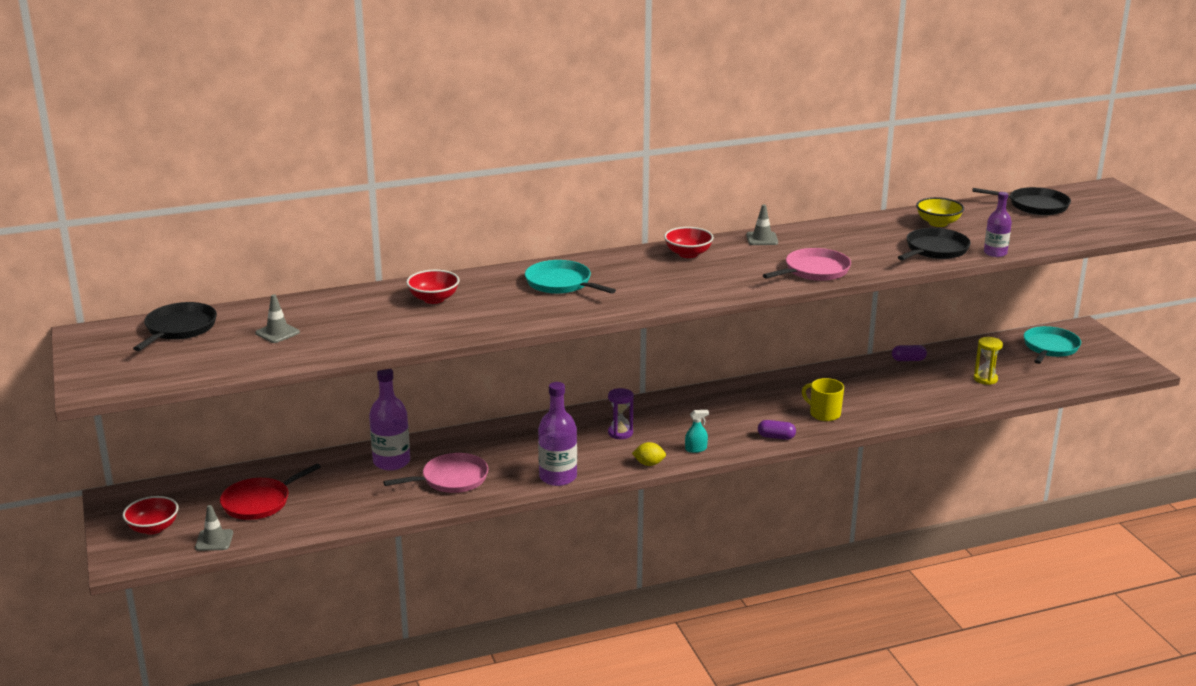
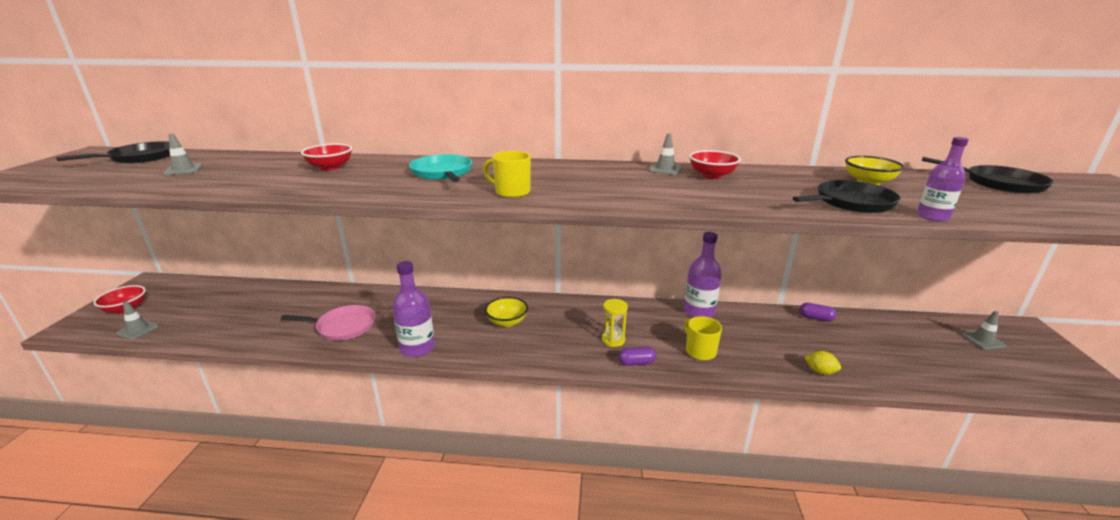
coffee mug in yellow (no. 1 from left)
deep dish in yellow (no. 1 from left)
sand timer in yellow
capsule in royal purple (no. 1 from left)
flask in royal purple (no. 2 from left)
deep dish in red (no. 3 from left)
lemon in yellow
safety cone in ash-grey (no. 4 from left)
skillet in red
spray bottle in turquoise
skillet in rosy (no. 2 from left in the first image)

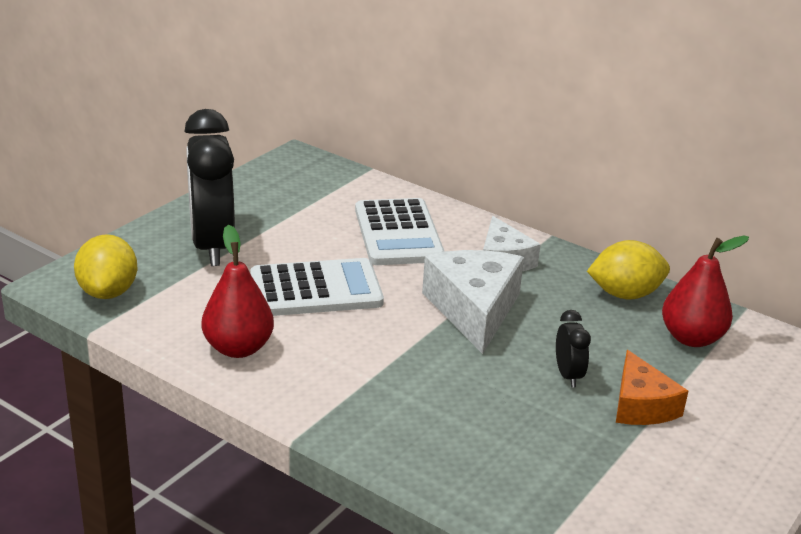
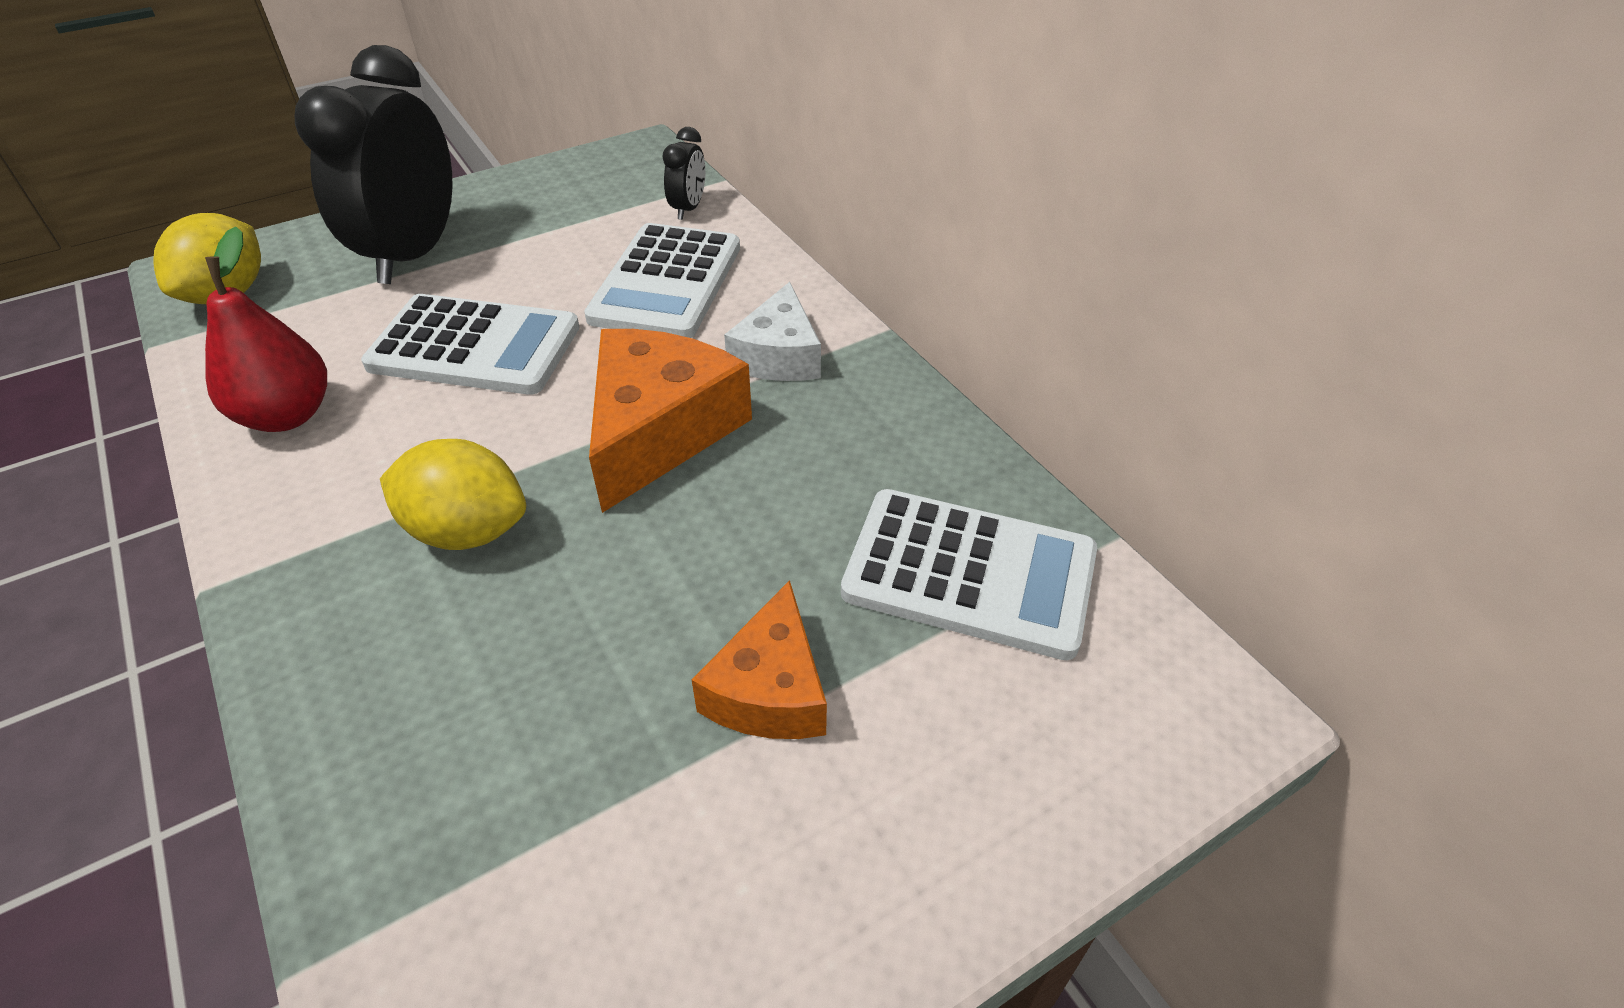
lemon in yellow (no. 2 from left)
piece of cheese in orange-coloured (no. 1 from left)
bedside clock in jet-black (no. 2 from left)
adding machine in snow-white (no. 3 from left)

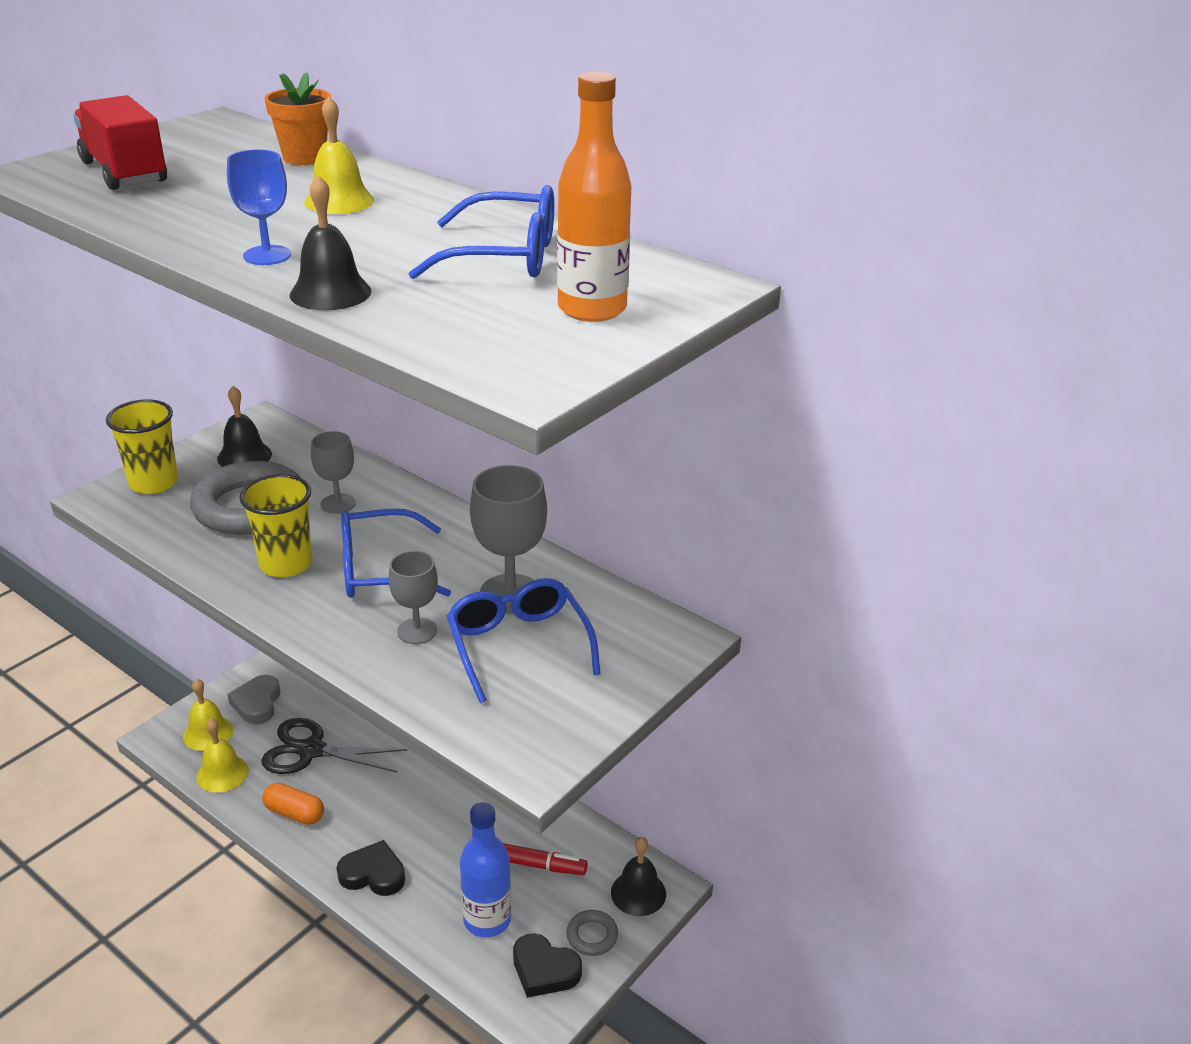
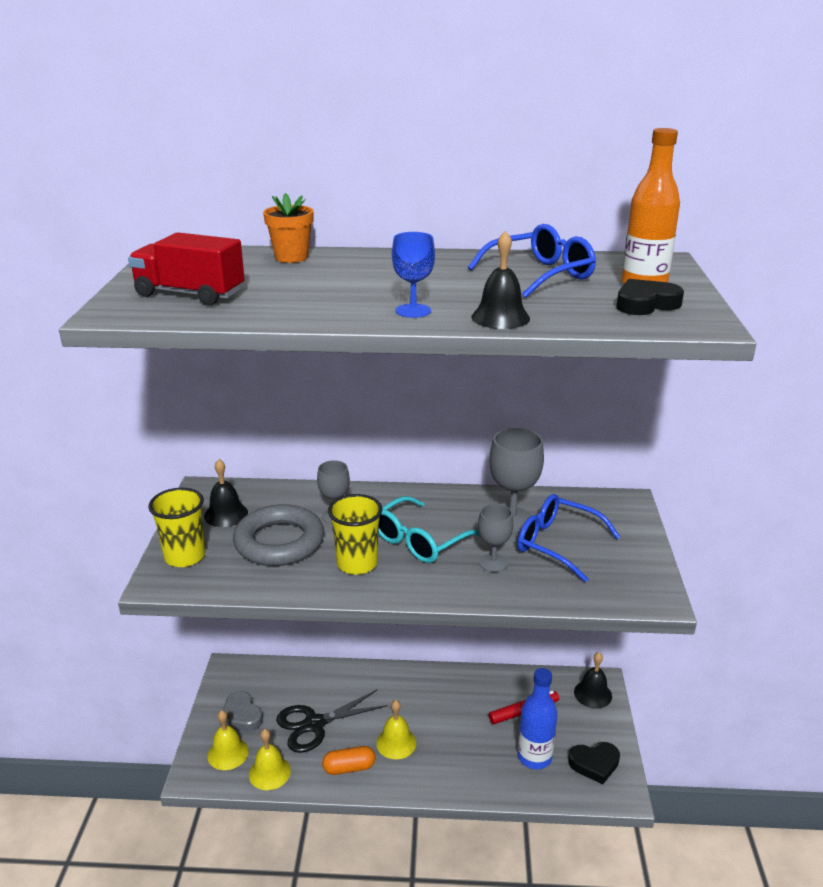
hand bell in yellow (no. 3 from left)
eyeglasses in turquoise
heart shape in jet-black (no. 2 from left)
ring in ash-grey (no. 2 from left in the first image)

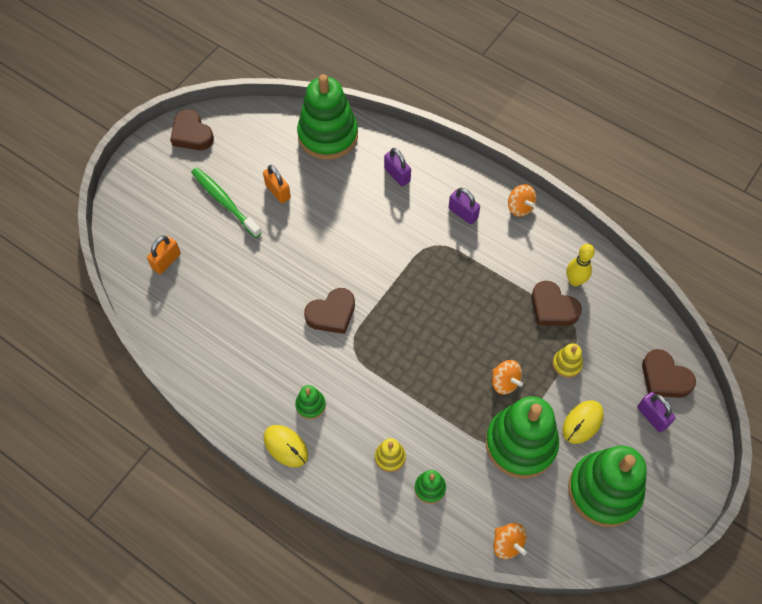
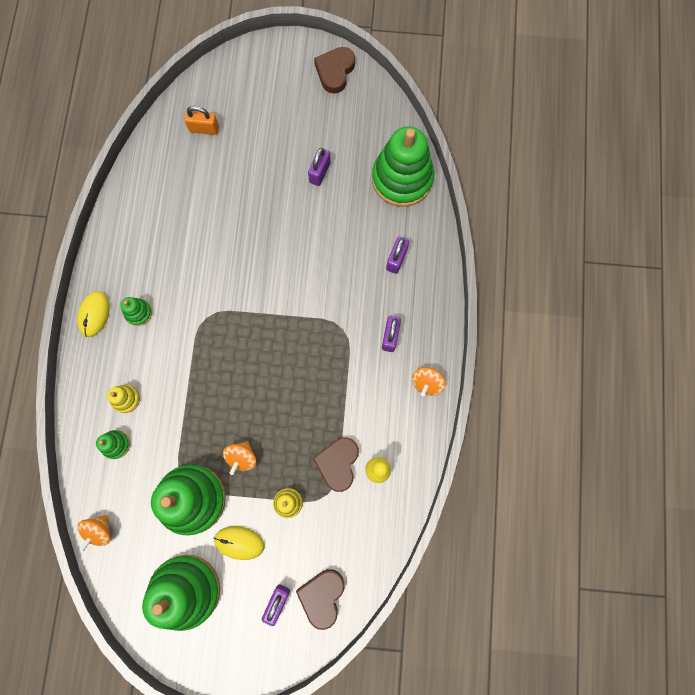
lock in royal purple (no. 2 from left)
dental brush in leaf-green
heart shape in russet (no. 2 from left in the first image)

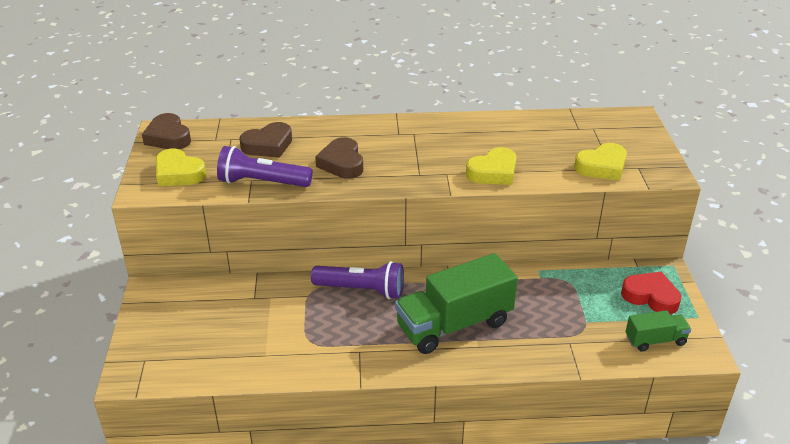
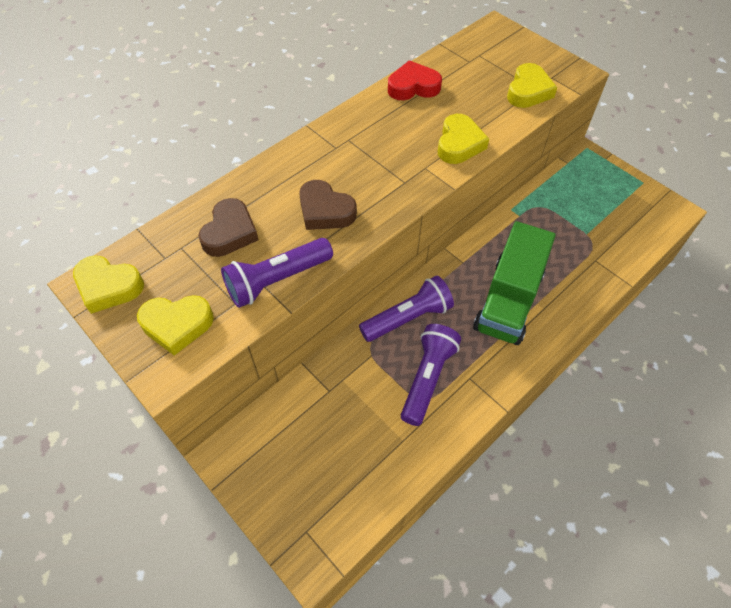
heart shape in yellow (no. 1 from left)
heart shape in red
pocket torch in royal purple (no. 3 from left)
truck in leaf-green (no. 2 from left in the first image)

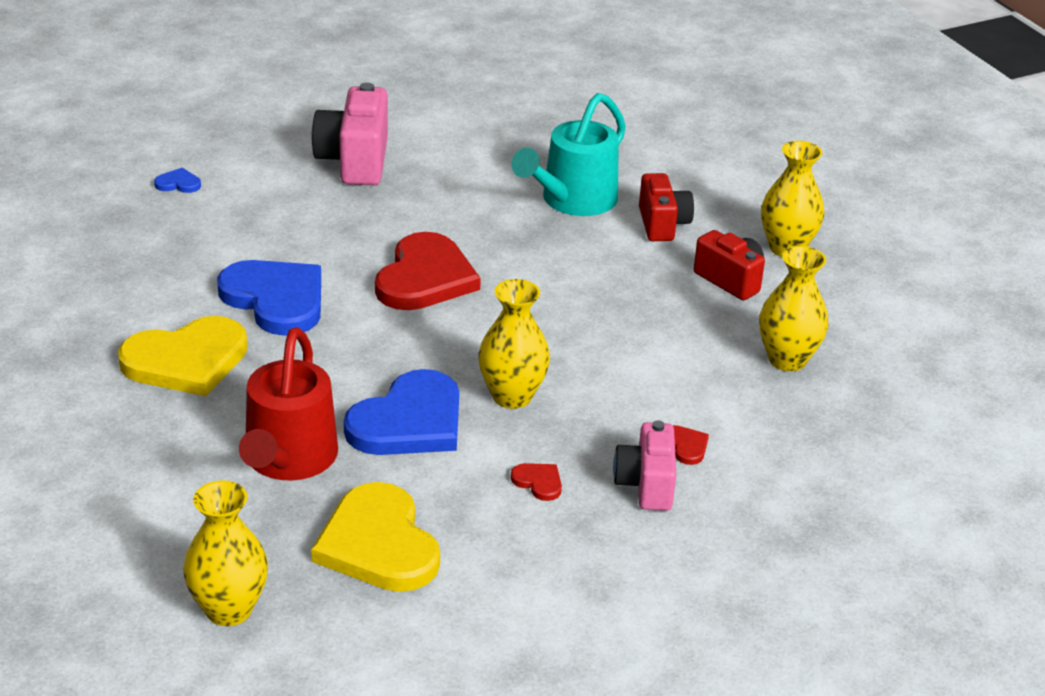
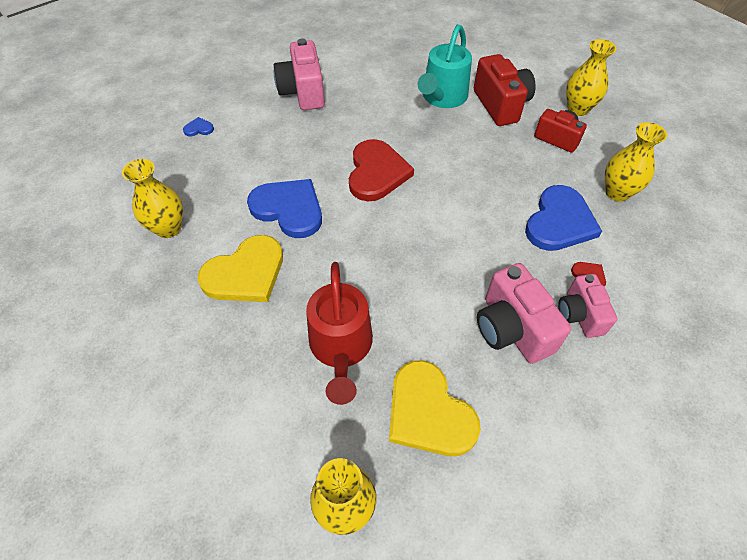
tall vase in yellow (no. 1 from left)
compact camera in red (no. 1 from left)
compact camera in rosy (no. 2 from left)
heart shape in blue (no. 3 from left)

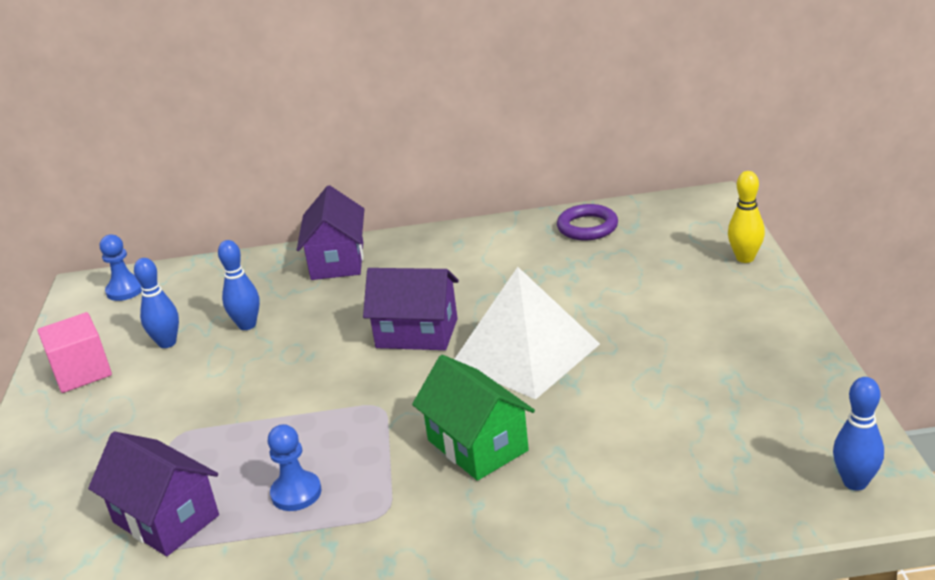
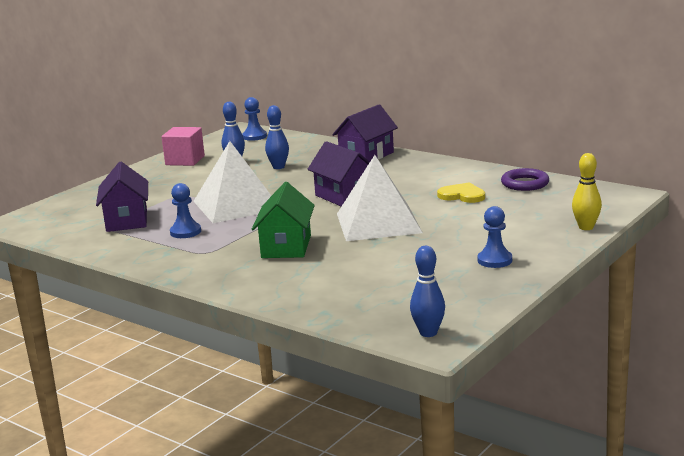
solid pyramid in snow-white (no. 1 from left)
heart shape in yellow
pawn in blue (no. 3 from left)

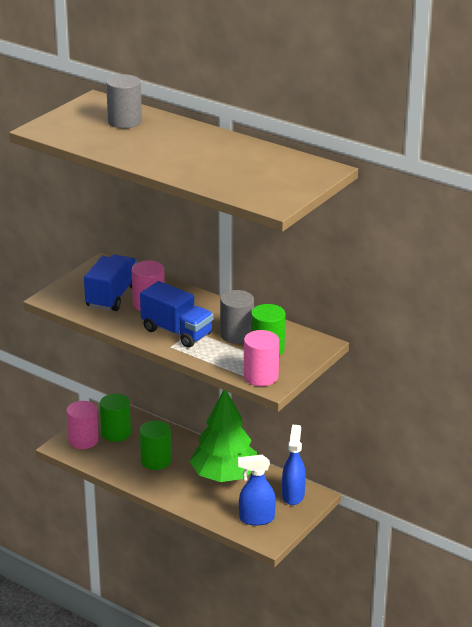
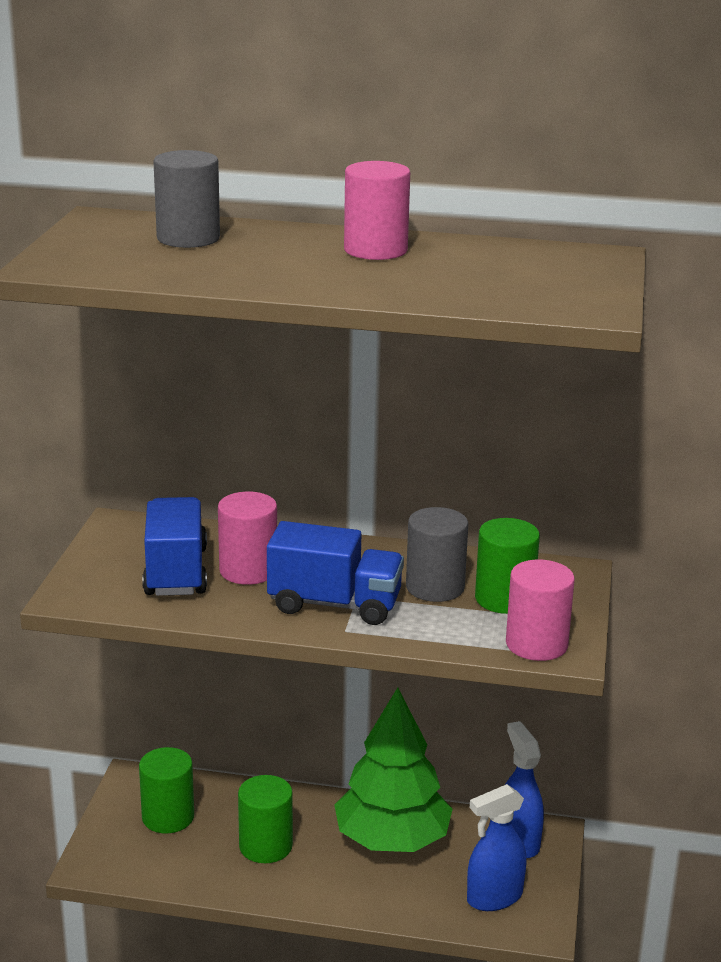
solid cylinder in rosy (no. 2 from left)

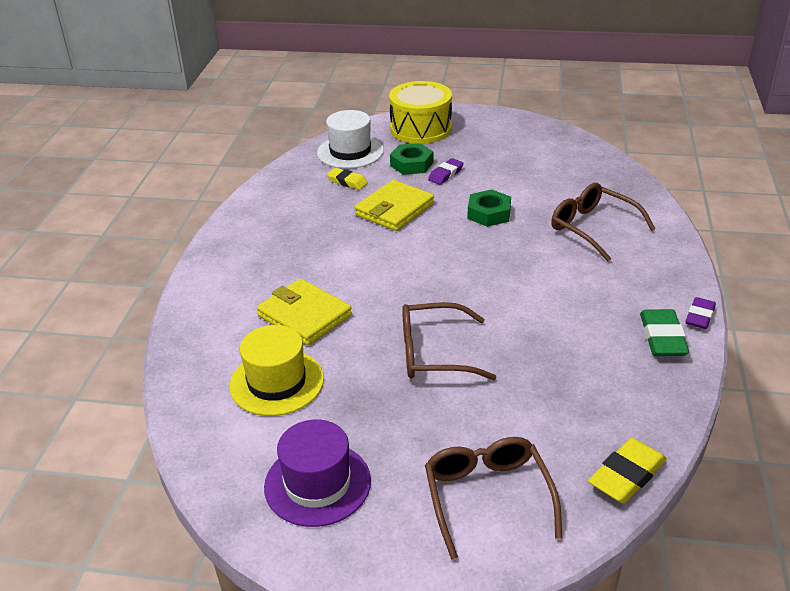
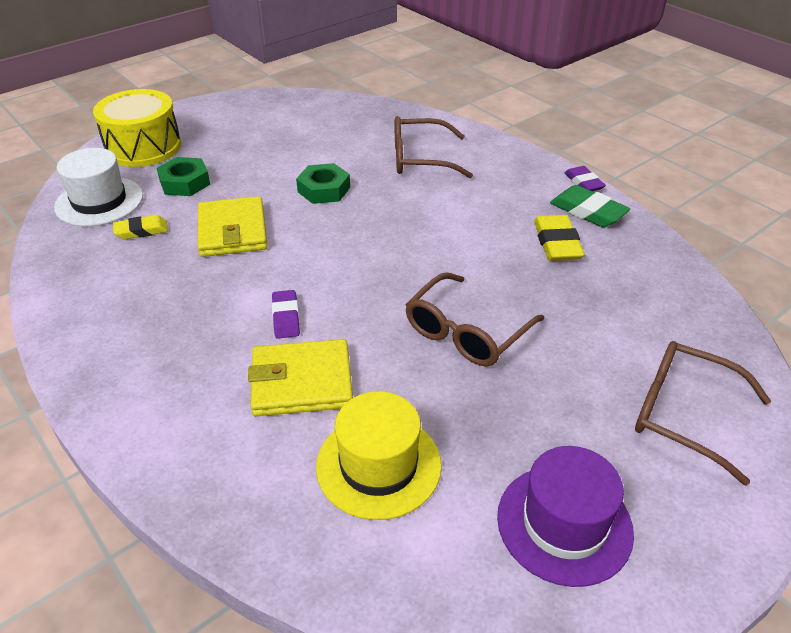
eraser in royal purple (no. 1 from left)
eraser in yellow (no. 2 from left)

